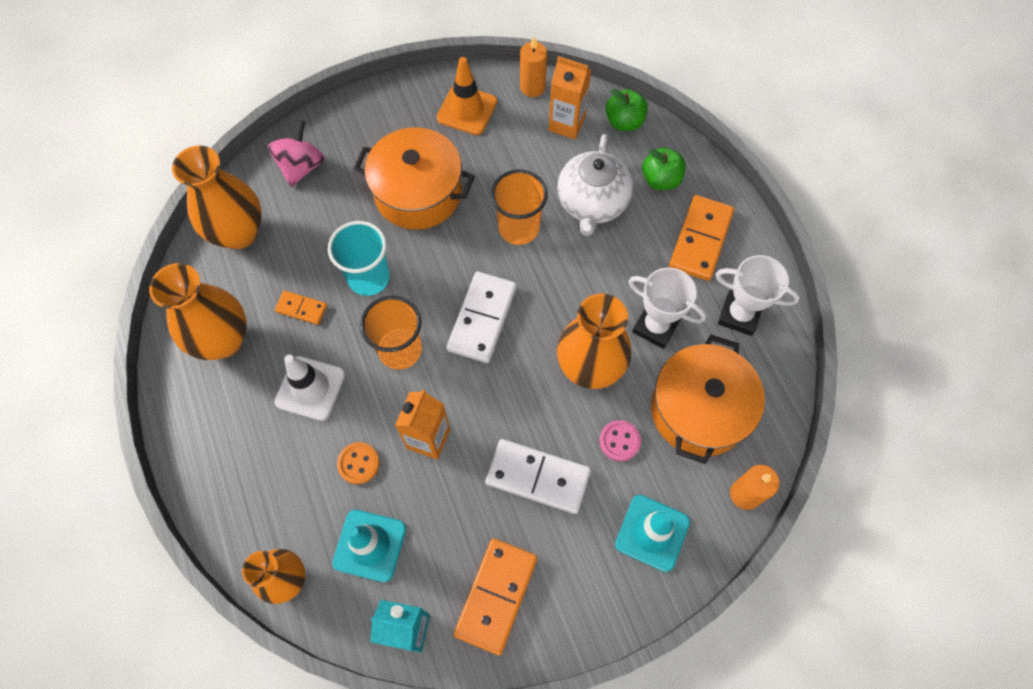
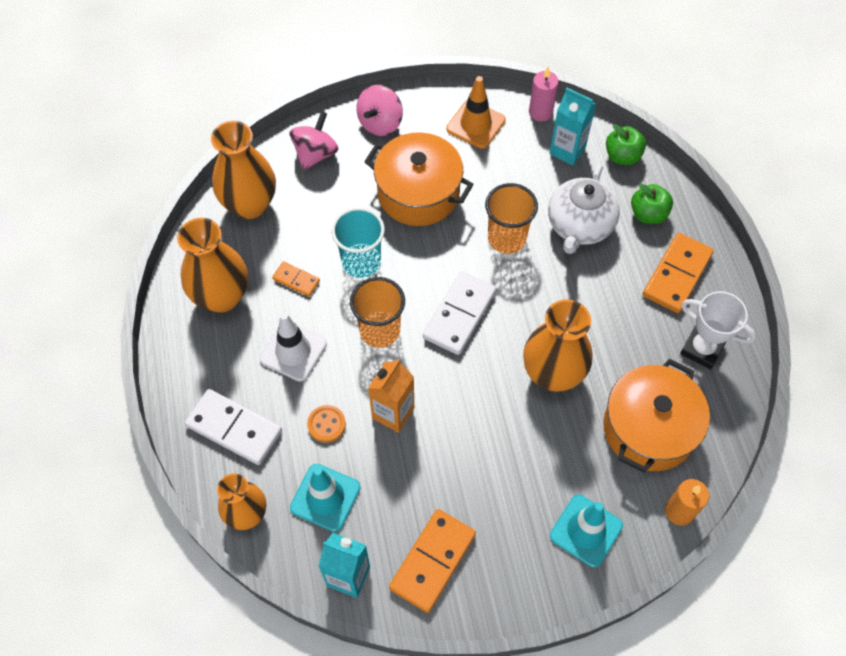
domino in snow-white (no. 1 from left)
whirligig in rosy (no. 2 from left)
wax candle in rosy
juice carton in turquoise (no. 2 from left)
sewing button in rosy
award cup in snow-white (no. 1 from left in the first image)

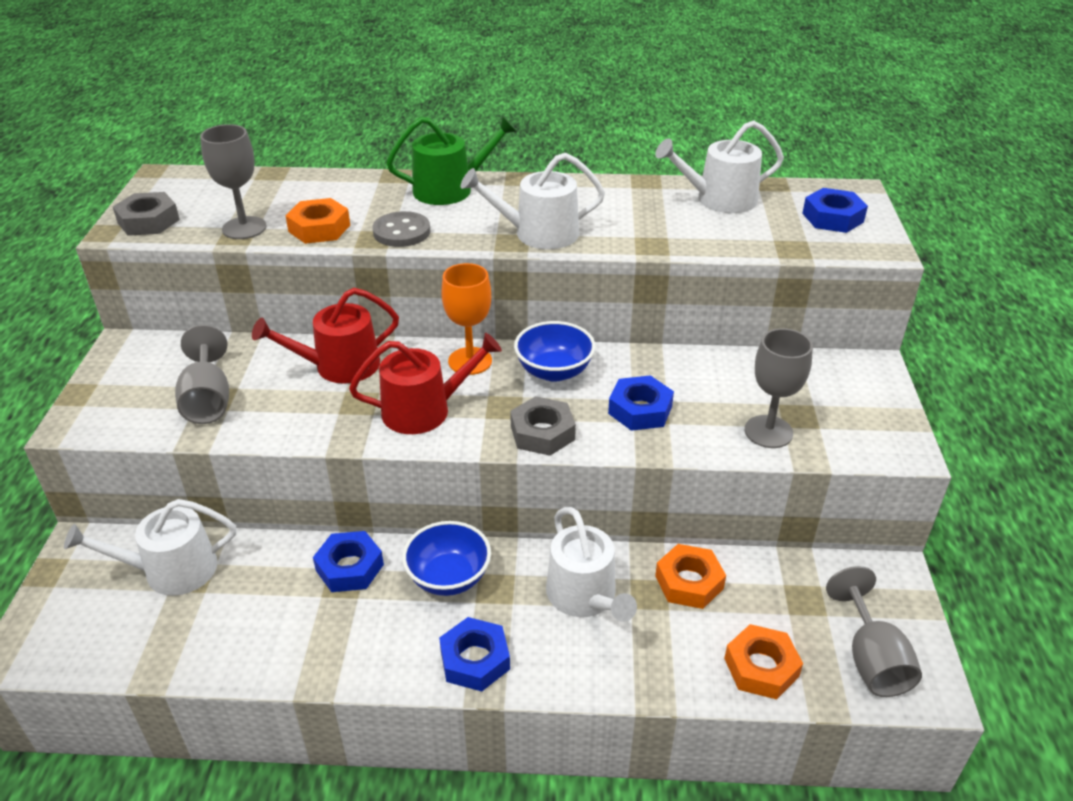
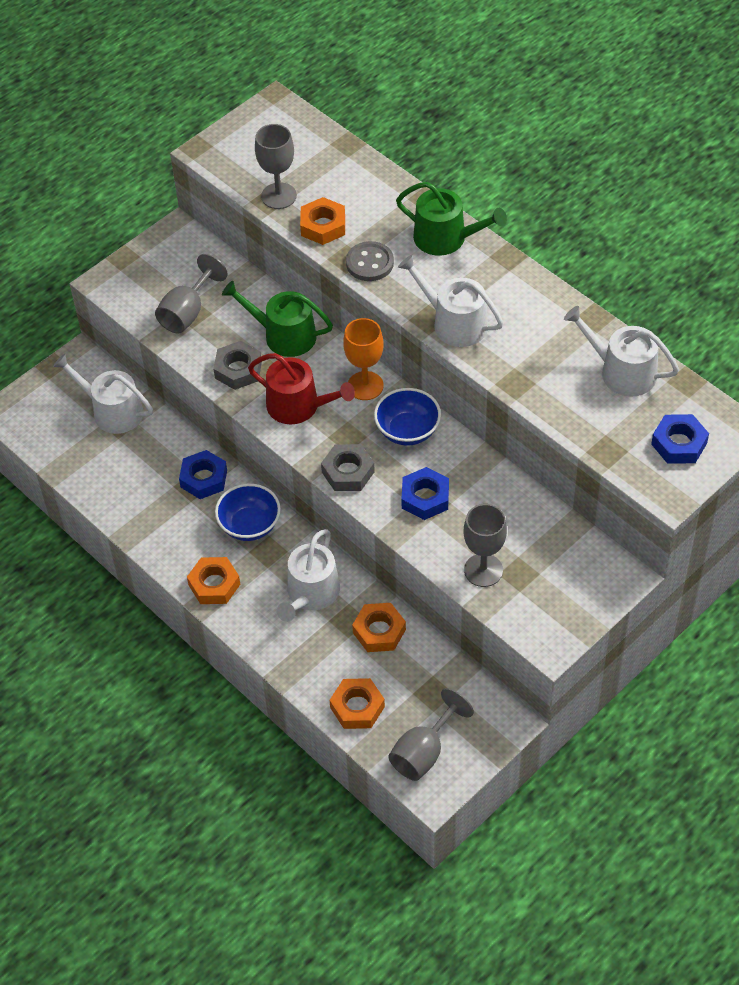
nut in orange-coloured (no. 1 from left)
nut in ash-grey (no. 1 from left)
watering can in leaf-green (no. 1 from left)

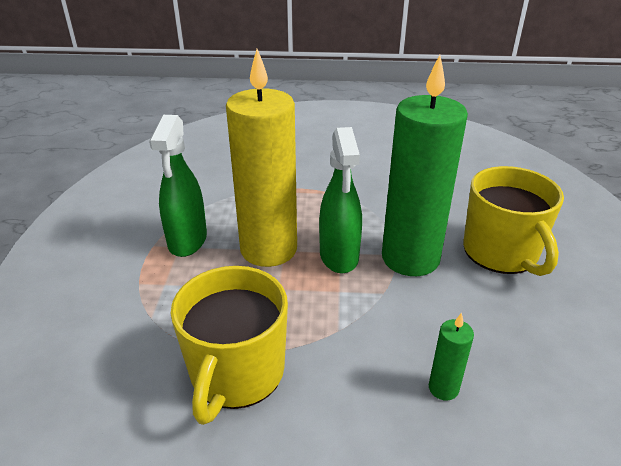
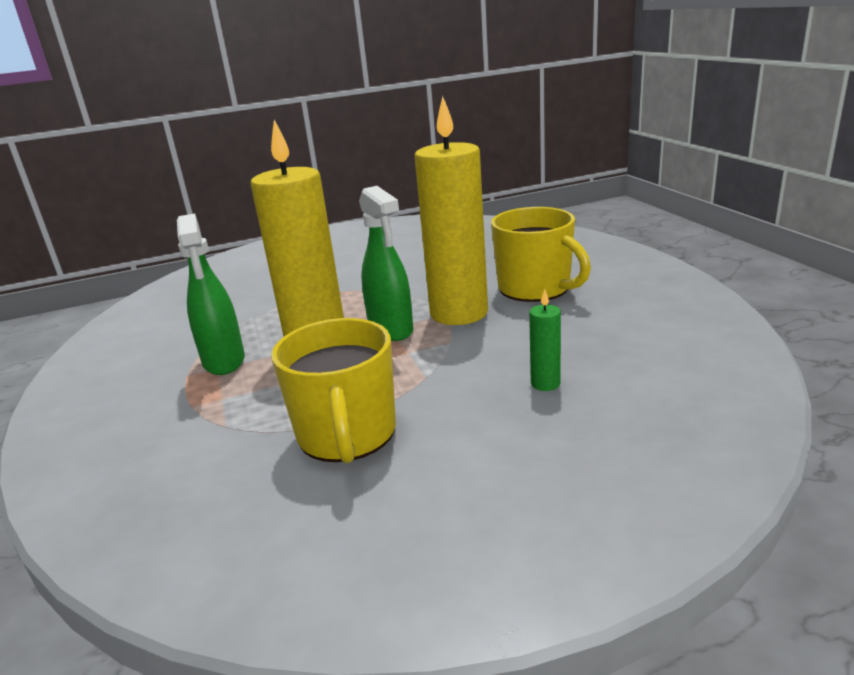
wax candle in yellow (no. 2 from left)

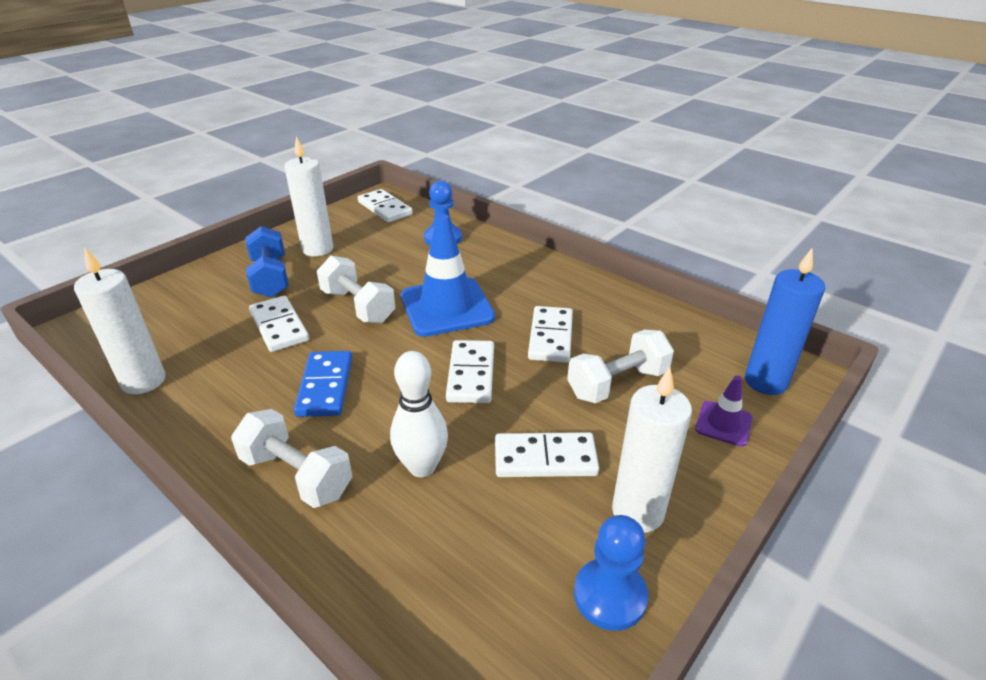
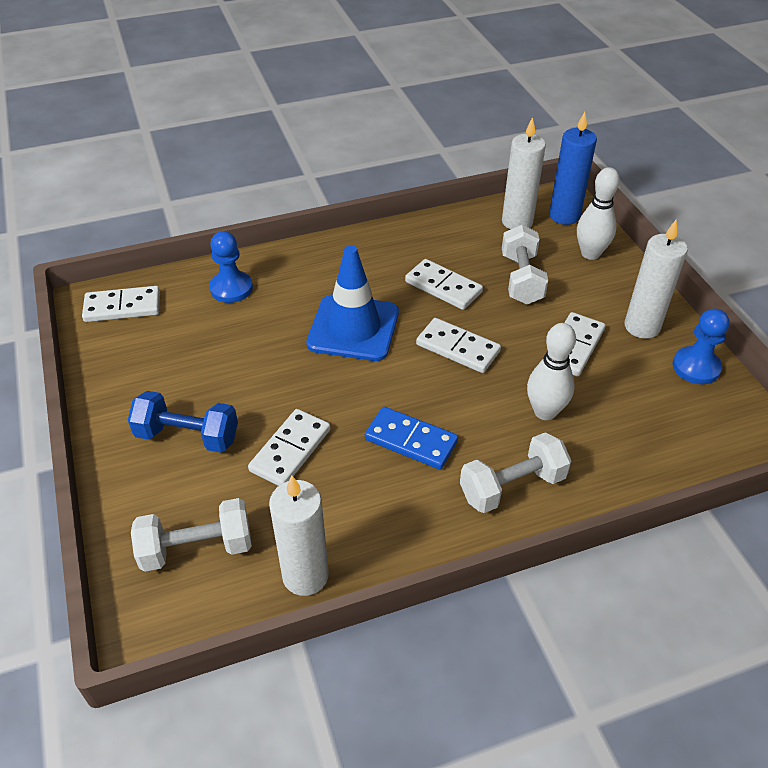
free weight in snow-white (no. 1 from left)
domino in snow-white (no. 2 from left)
wax candle in snow-white (no. 2 from left)
tenpin in snow-white (no. 2 from left)

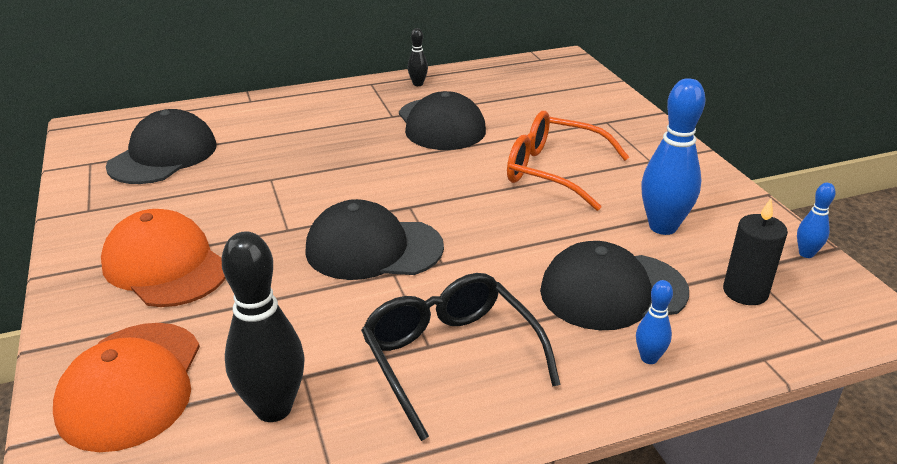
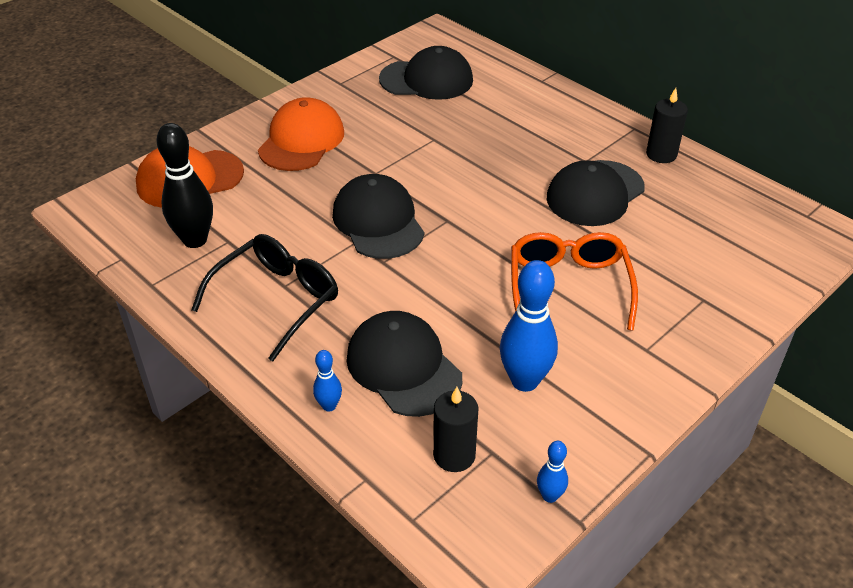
wax candle in jet-black (no. 2 from left)

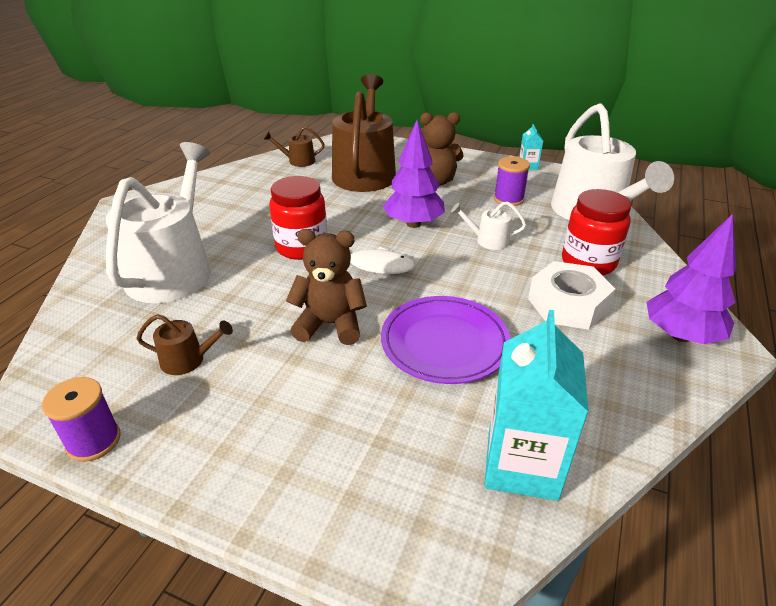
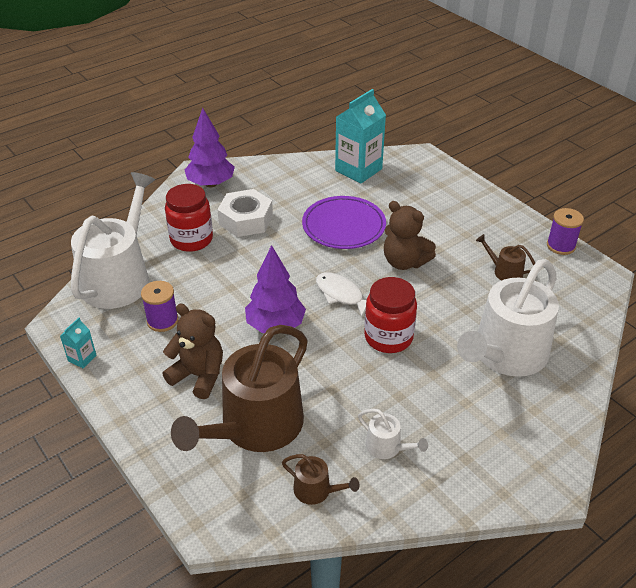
watering can in snow-white (no. 2 from left)

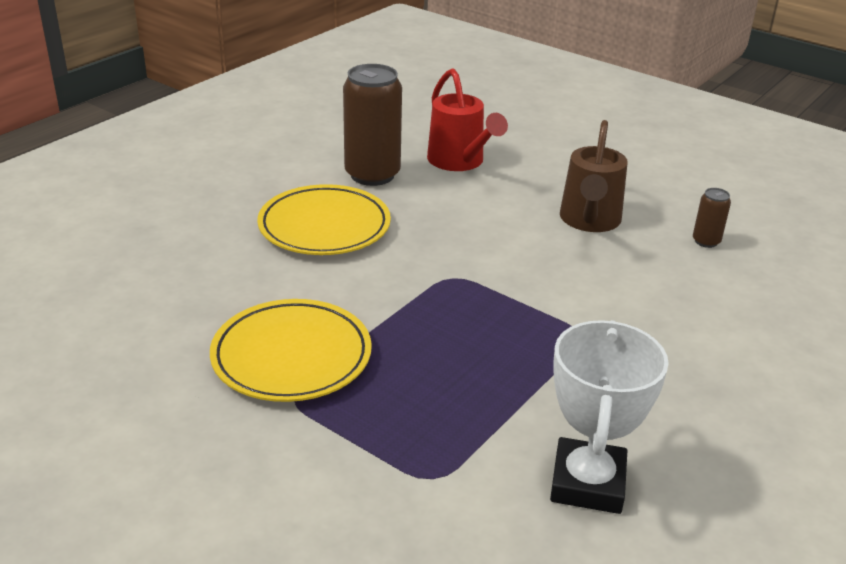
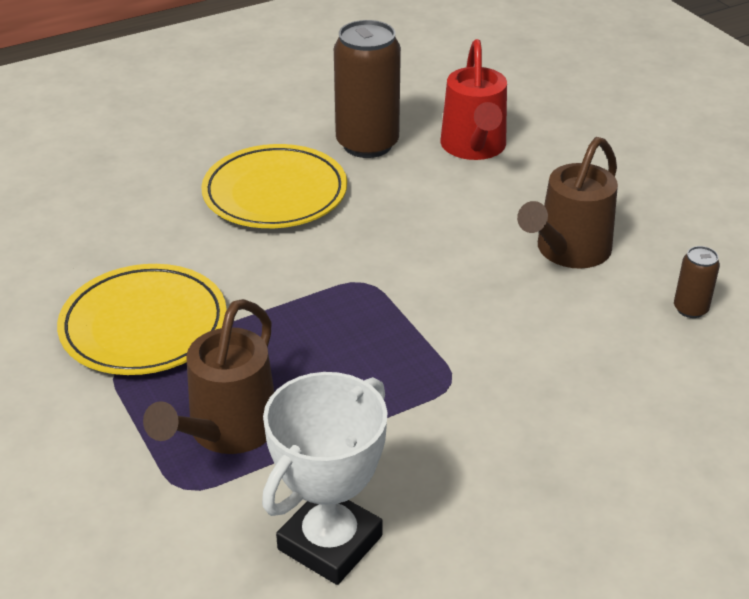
watering can in russet (no. 1 from left)

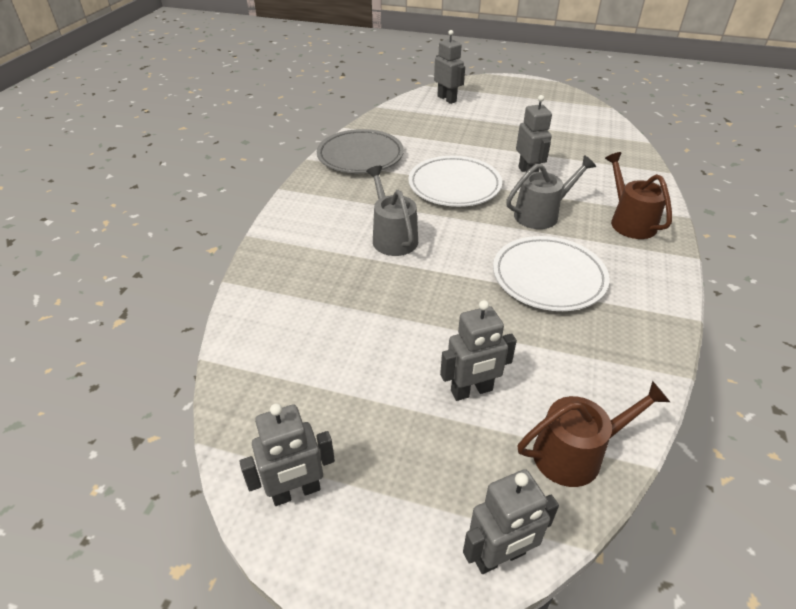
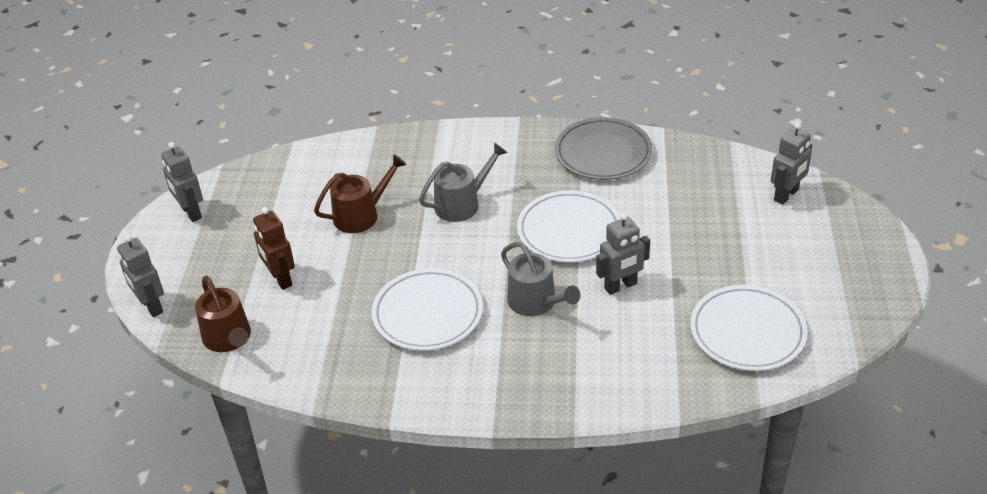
robot figure in russet
watering can in russet (no. 2 from left)
flat dish in snow-white (no. 3 from left)

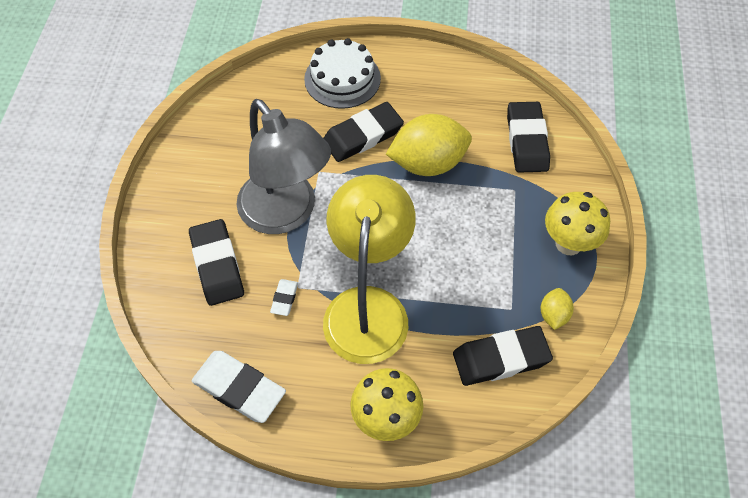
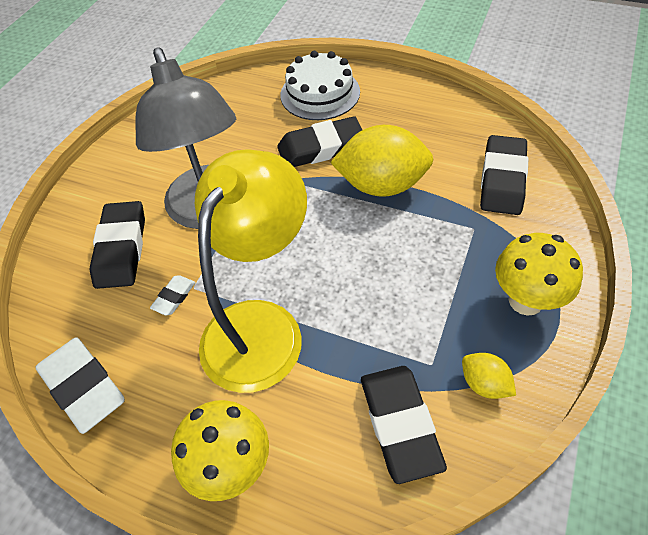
eraser in jet-black (no. 3 from left)
lemon in yellow (no. 2 from left)

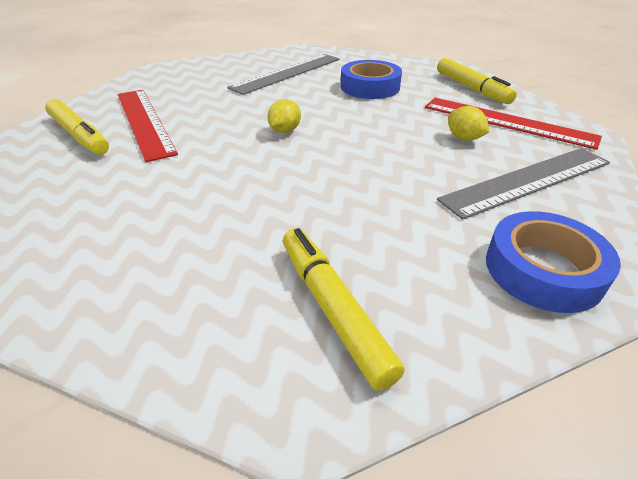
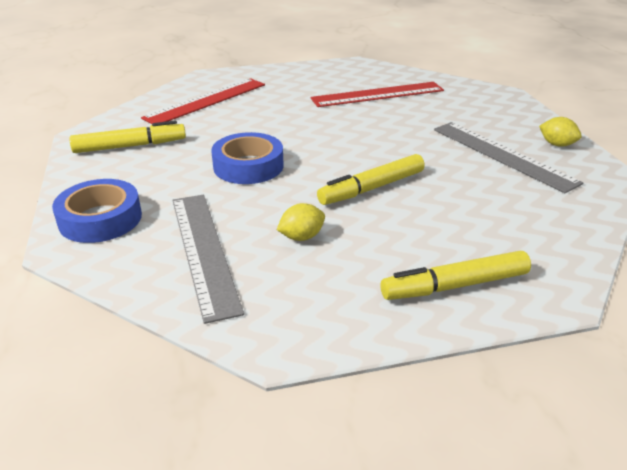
straightedge in red (no. 1 from left)
sticky tape in blue (no. 2 from left)
felt pen in yellow (no. 2 from left)
lemon in yellow (no. 2 from left)

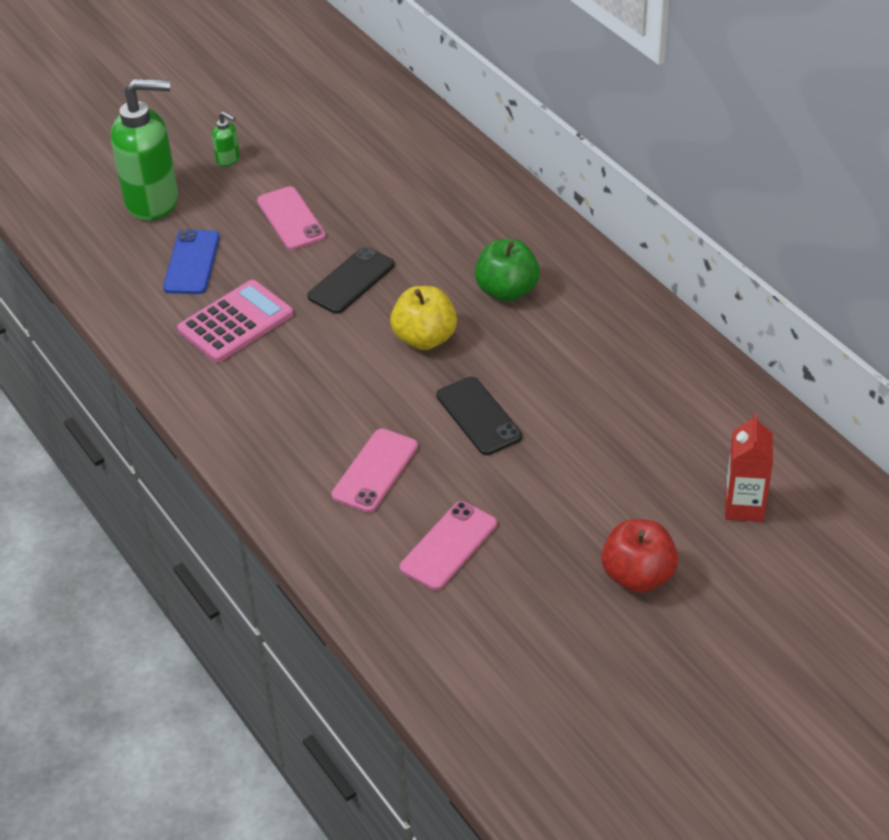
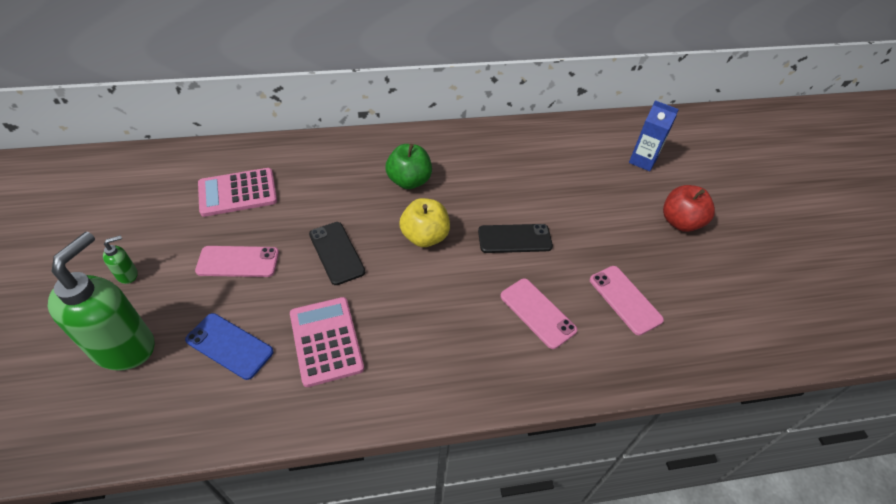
adding machine in rosy (no. 1 from left)
juice carton in blue

